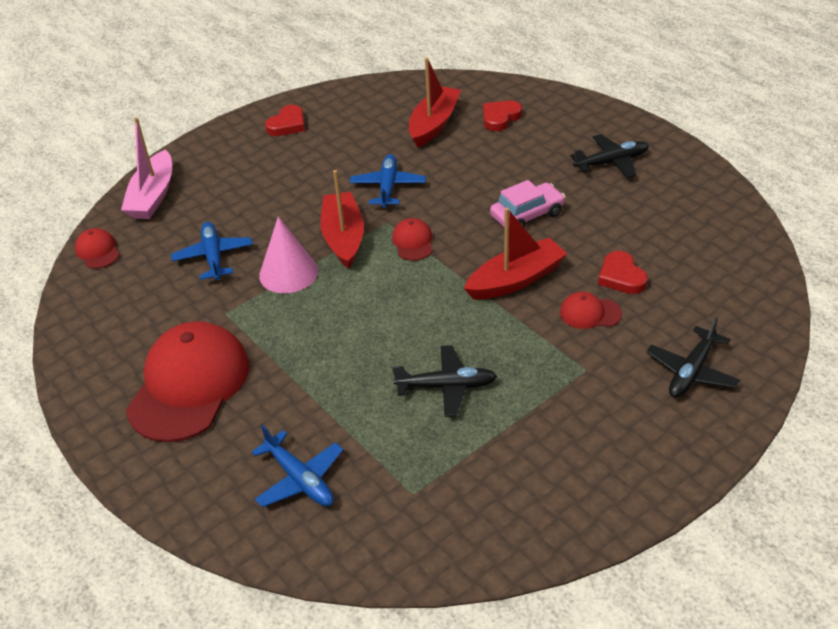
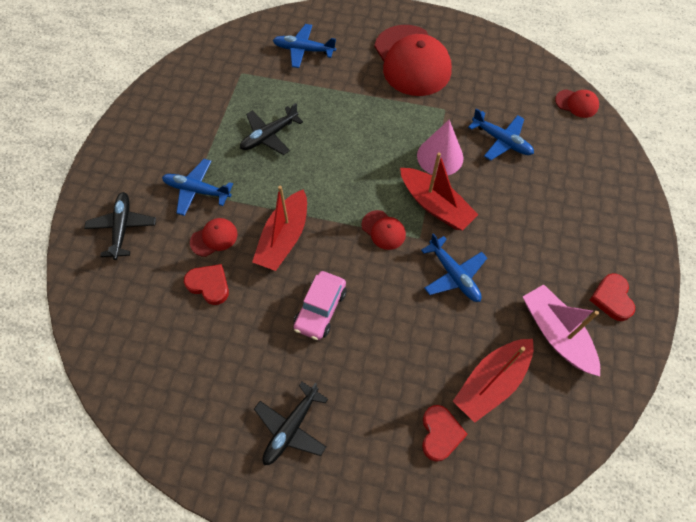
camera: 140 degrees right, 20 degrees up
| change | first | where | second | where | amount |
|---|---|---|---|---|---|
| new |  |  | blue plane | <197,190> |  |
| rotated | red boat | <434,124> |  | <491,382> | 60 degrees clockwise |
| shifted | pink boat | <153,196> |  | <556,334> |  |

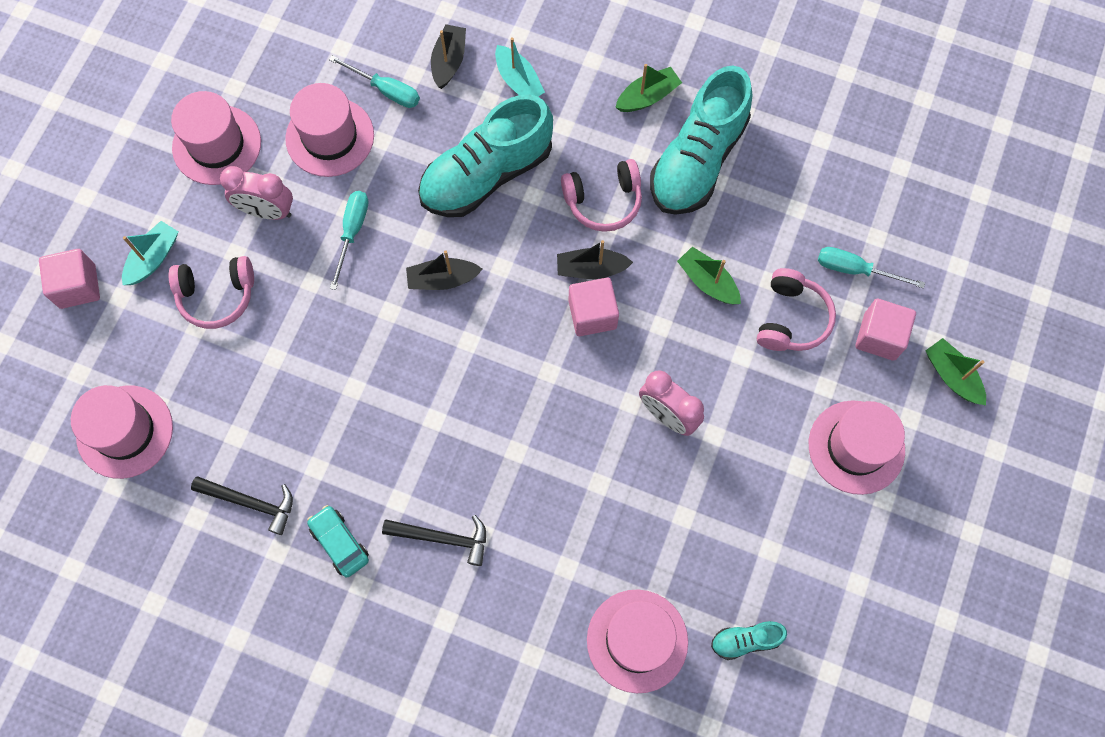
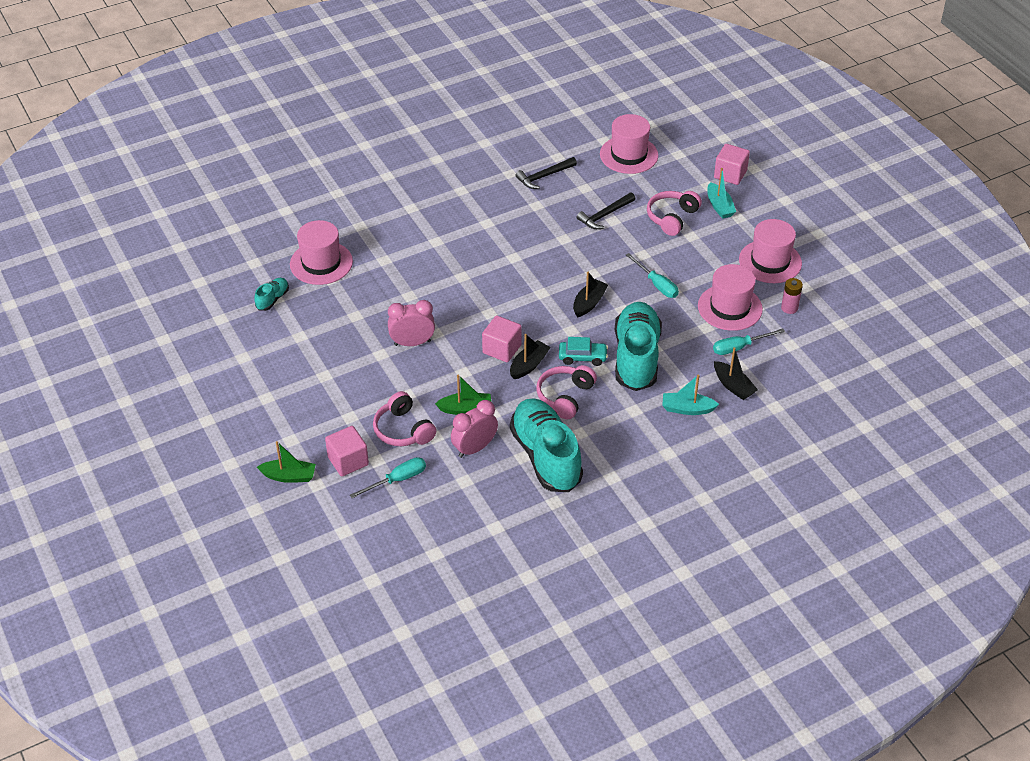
camera: 130 degrees right, 25 degrees down
| change | first | where | second | where | amount |
|---|---|---|---|---|---|
| shifted | pink clock | <267,211> |  | <474,448> |  |
| shifted | turquoise car | <339,543> |  | <582,357> |  |
| shifted | black hammer | <443,538> |  | <605,215> |  |
| new |  |  | pink battery | <789,308> |  |
| gone | green boat | <647,97> |  |  |  |
| gone | pink hat | <856,447> |  |  |  |

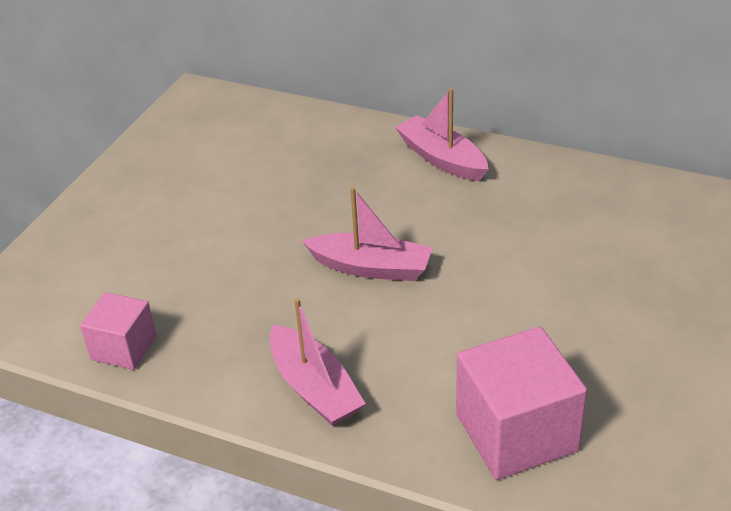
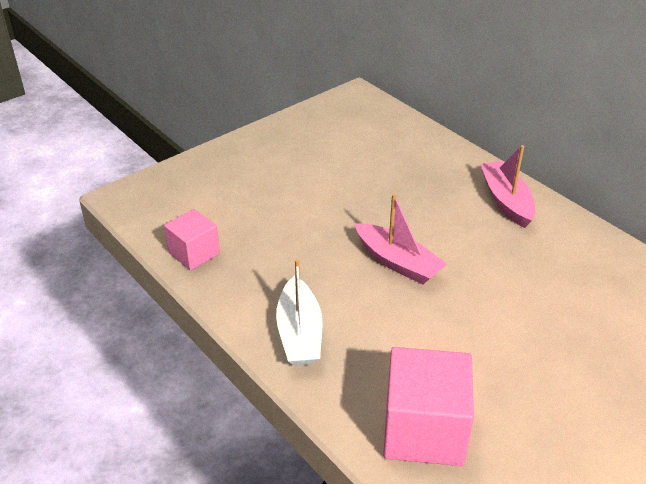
camera: 25 degrees right, 0 degrees up
| change | first | where | second | where | amount |
|---|---|---|---|---|---|
| repainted | pink boat | <314,388> | white boat | <299,333> |  |

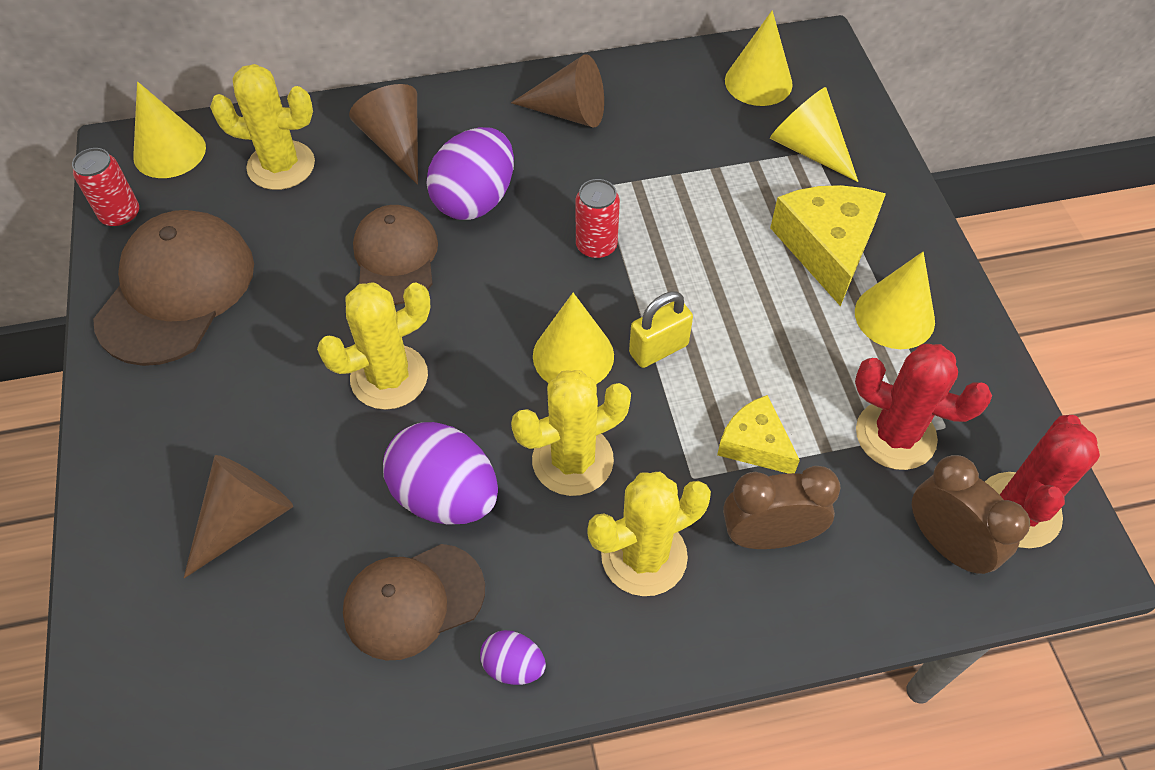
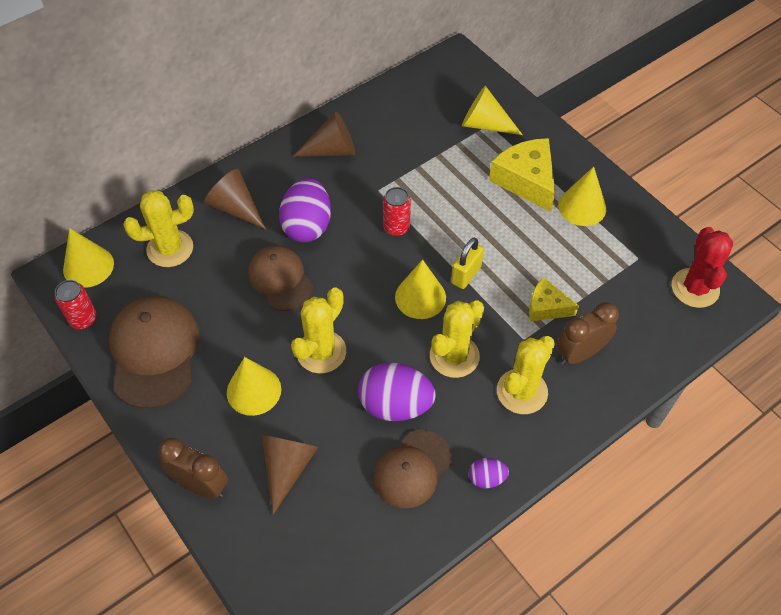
camera: 25 degrees left, 0 degrees up
| change | first | where | second | where | amount |
|---|---|---|---|---|---|
| shifted | brown clock | <946,544> |  | <201,485> |  |
| shifted | yellow cone | <758,82> |  | <254,390> |  |
| gone | red cactus | <895,435> |  |  |  |

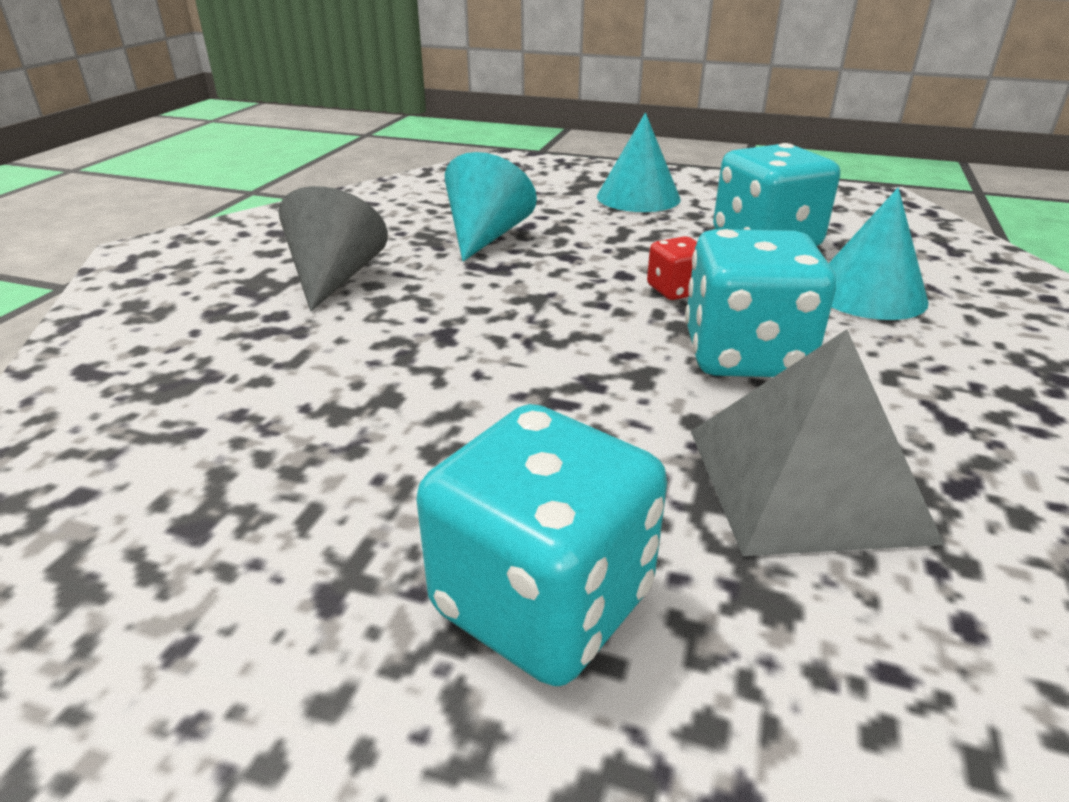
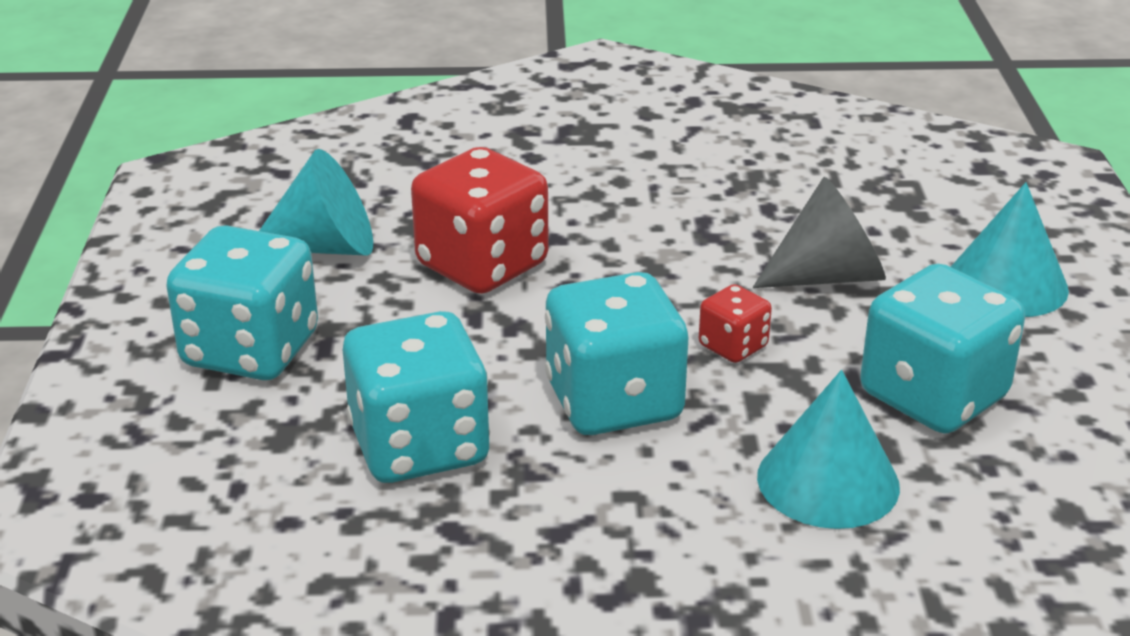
camera: 70 degrees right, 0 degrees up
| change | first | where | second | where | amount |
|---|---|---|---|---|---|
| shifted | turquoise cone | <486,236> |  | <326,247> |  |
| swapped | grey pyramid | <805,482> | turquoise dice | <419,446> |  |
| new |  |  | red dice | <482,265> |  |
| shifted | grey cone | <335,278> |  | <828,276> |  |

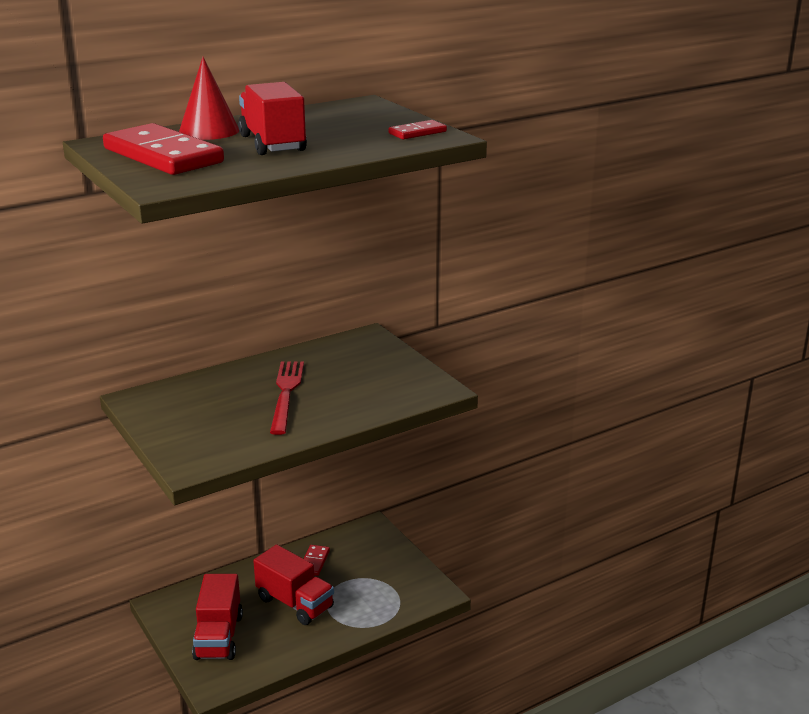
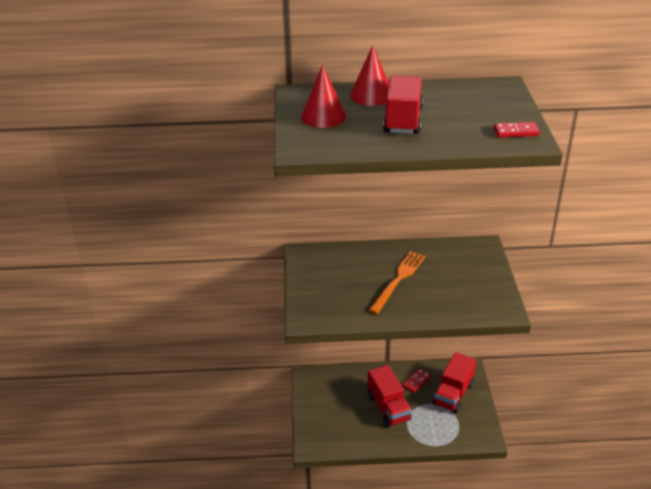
camera: 30 degrees right, 10 degrees up
| change | first | where | second | where | amount |
|---|---|---|---|---|---|
| swapped | red domino | <163,155> | red cone | <323,116> |  |
| repainted | red fork | <286,394> | orange fork | <398,280> |  |
| shifted | red truck | <218,637> |  | <453,394> |  |

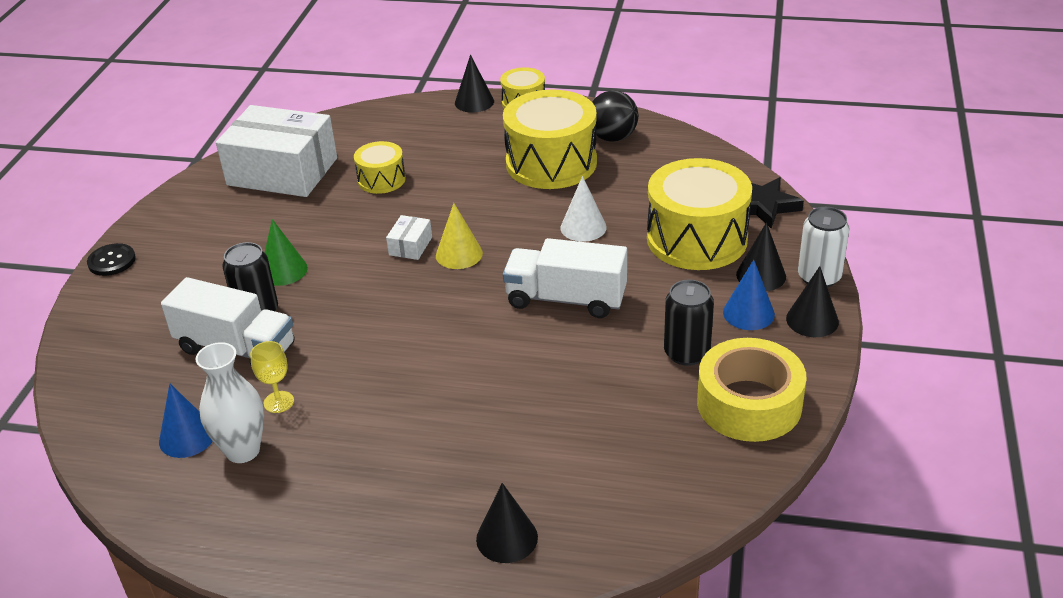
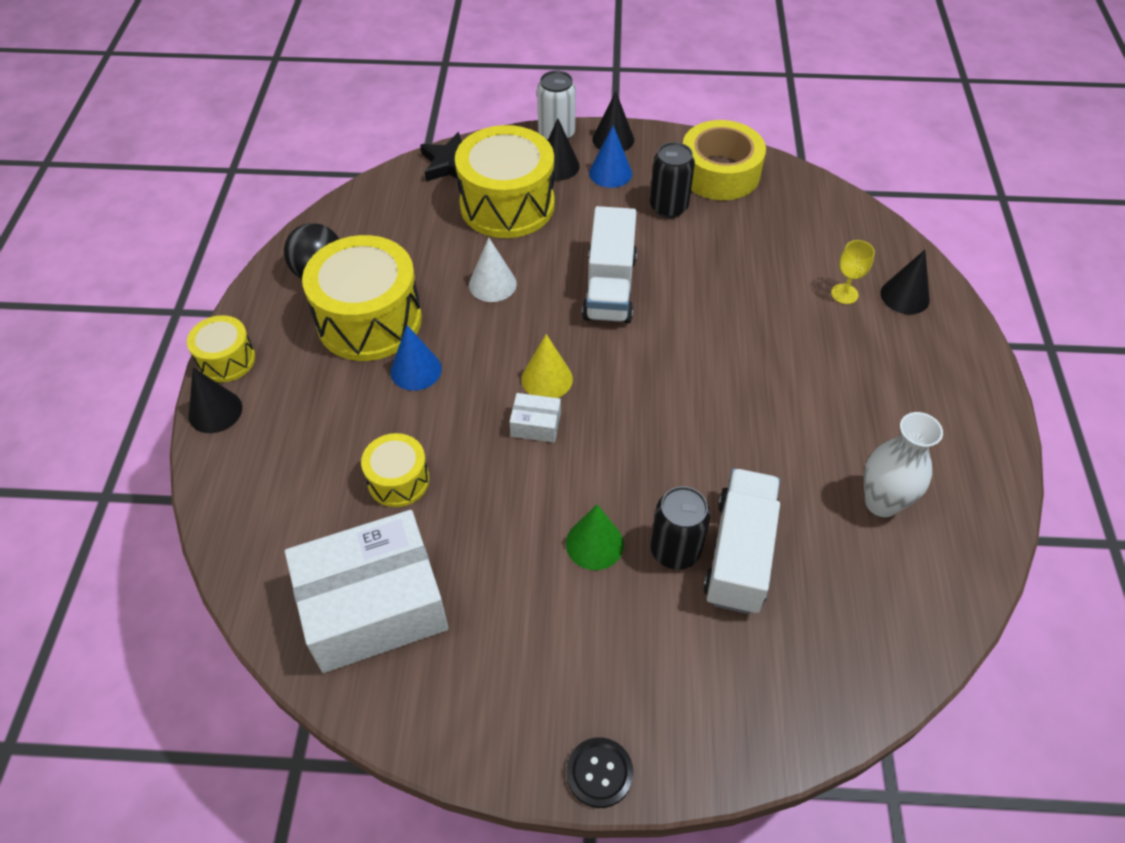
camera: 100 degrees left, 15 degrees up
| change | first | where | second | where | amount |
|---|---|---|---|---|---|
| rotated | white box | <282,171> |  | <373,606> | 60 degrees clockwise |
| shifted | blue cone | <187,437> |  | <416,370> |  |
| shifted | yellow goblet | <278,402> |  | <844,294> |  |

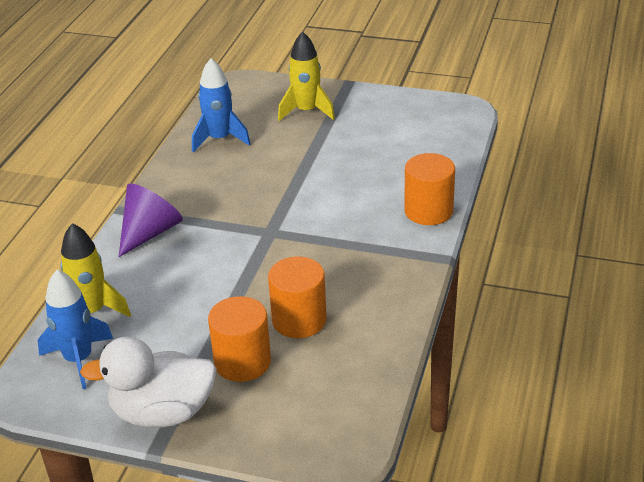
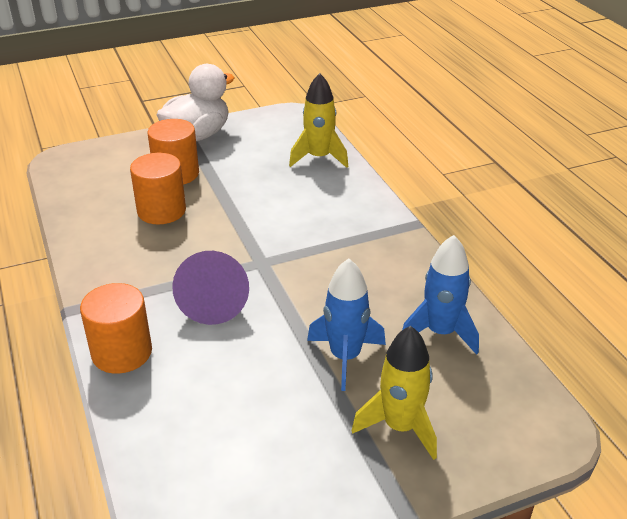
camera: 140 degrees right, 0 degrees up
| change | first | where | second | where | amount |
|---|---|---|---|---|---|
| shifted | purple cone | <150,232> |  | <213,303> |  |
| shifted | blue rocket | <79,359> |  | <345,357> |  |

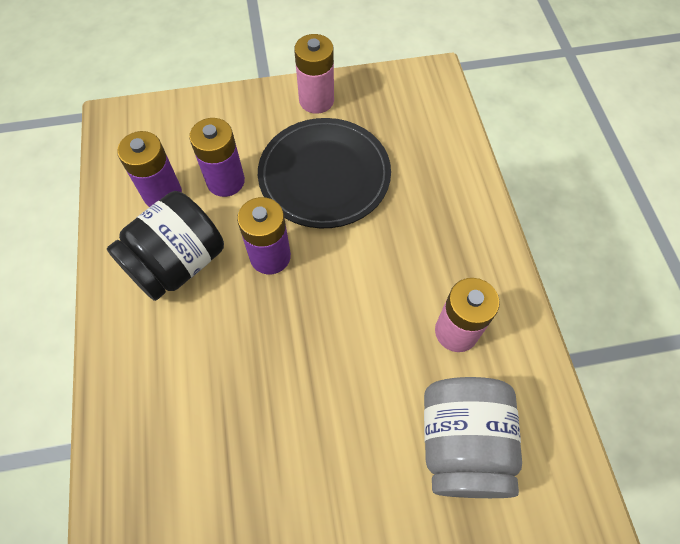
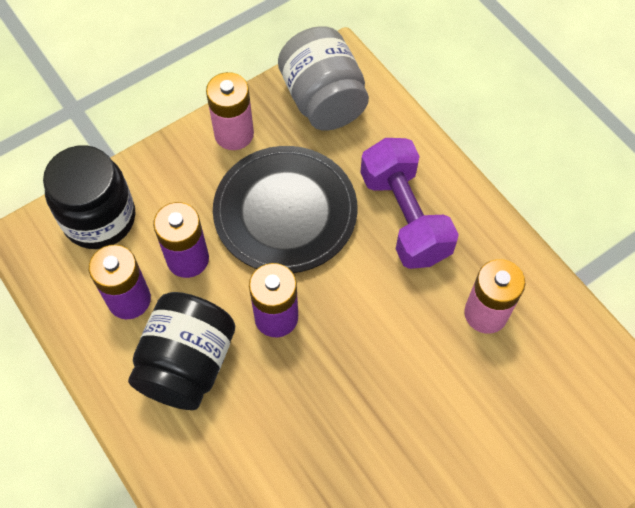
camera: 25 degrees left, 0 degrees up
| change | first | where | second | where | amount |
|---|---|---|---|---|---|
| new |  |  | black jar | <99,218> |  |
| shifted | grey jar | <462,444> |  | <323,100> |  |
| new |  |  | purple dumbbell | <404,217> |  |

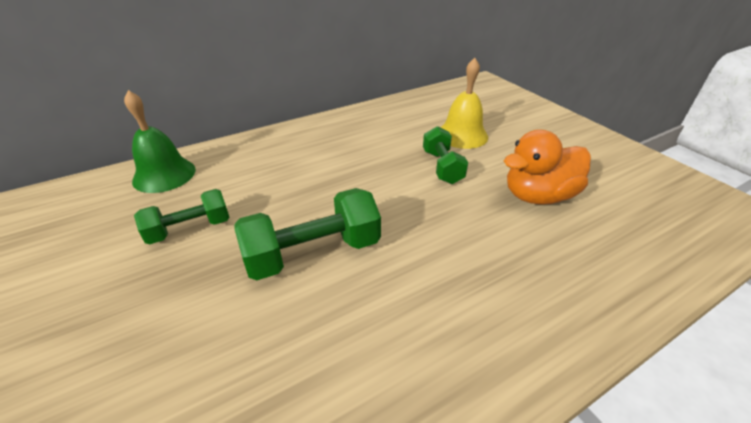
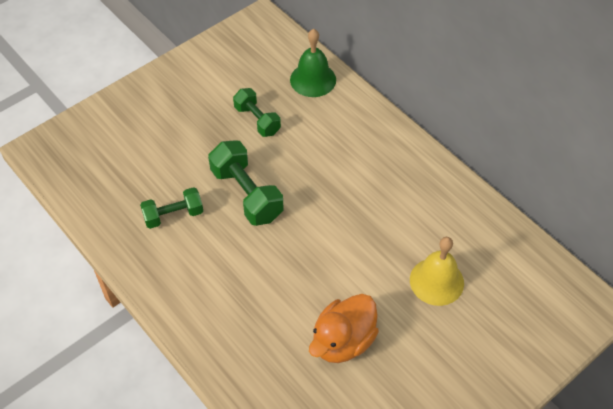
camera: 80 degrees right, 15 degrees up
| change | first | where | second | where | amount |
|---|---|---|---|---|---|
| shifted | green dumbbell | <442,167> |  | <173,215> |  |
| rotated | orange duck | <538,196> |  | <343,341> | 105 degrees counterclockwise |

